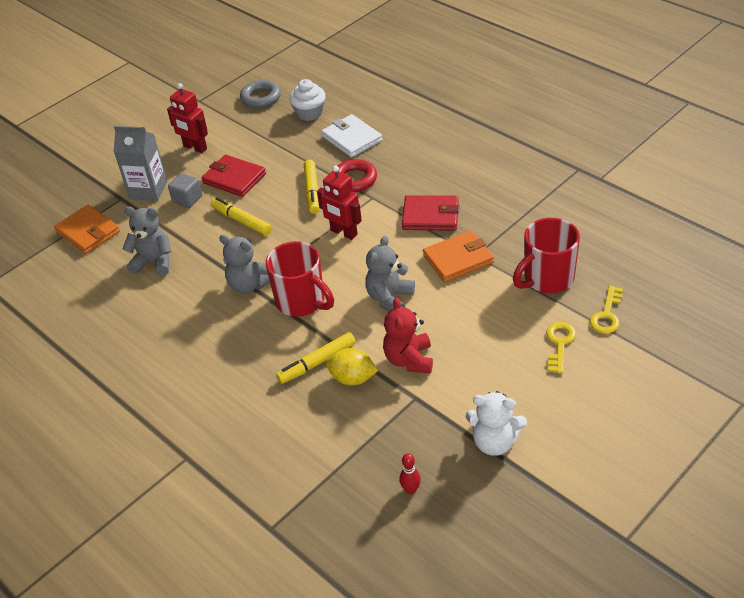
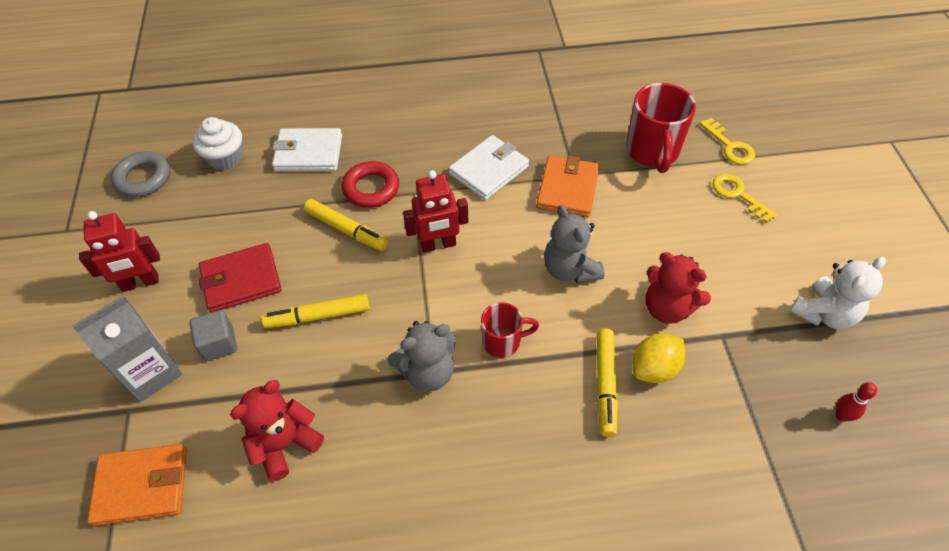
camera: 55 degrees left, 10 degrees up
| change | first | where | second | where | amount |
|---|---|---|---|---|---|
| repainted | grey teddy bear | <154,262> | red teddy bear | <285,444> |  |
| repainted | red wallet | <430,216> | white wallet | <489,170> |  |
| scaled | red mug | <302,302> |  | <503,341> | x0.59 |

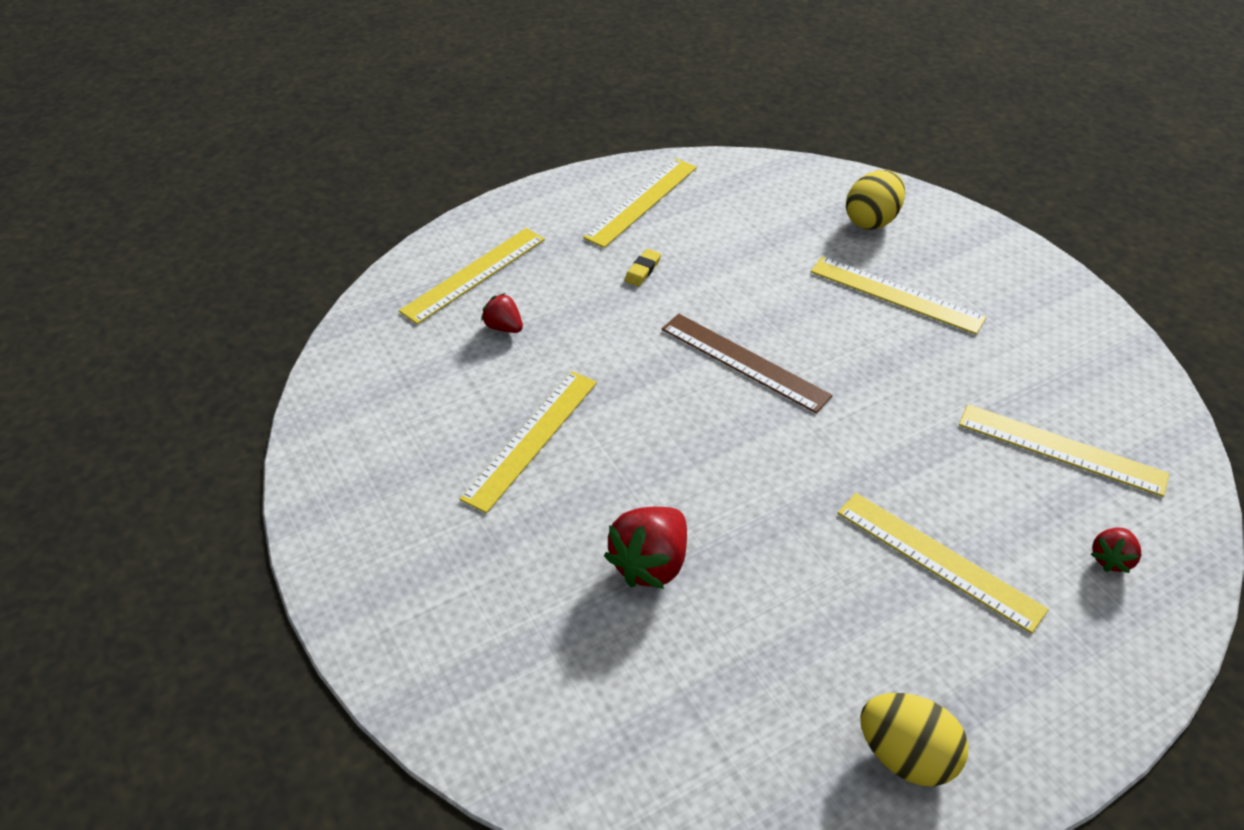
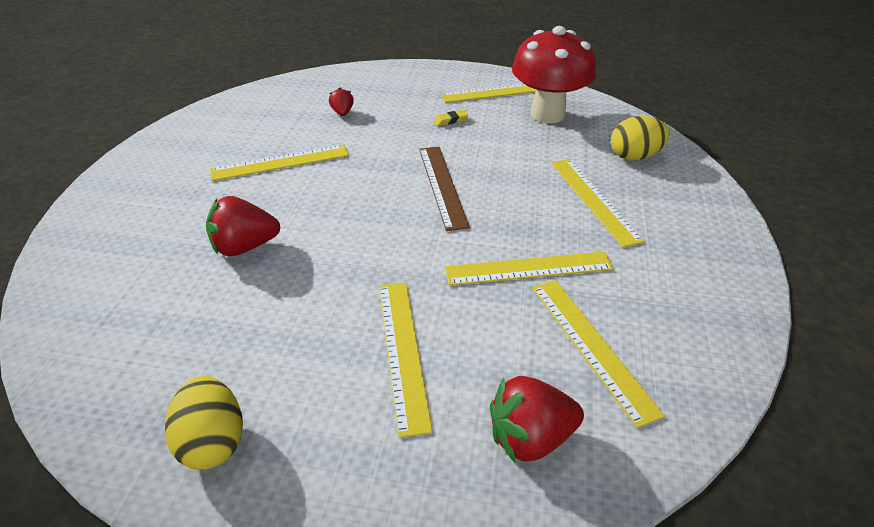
camera: 40 degrees right, 5 degrees down
| change | first | where | second | where | amount |
|---|---|---|---|---|---|
| shifted | yellow ruler | <474,274> |  | <529,268> |  |
| scaled | red strawberry | <1111,559> |  | <530,437> | x1.78 |
| new |  |  | red mushroom | <547,114> |  |

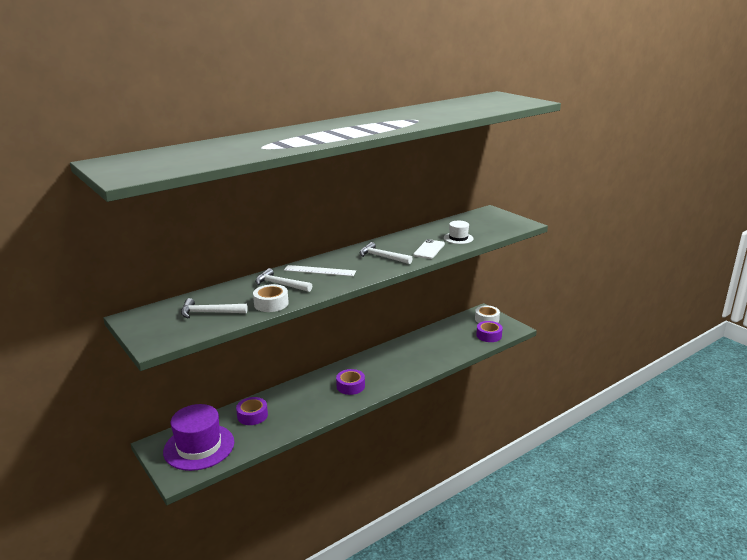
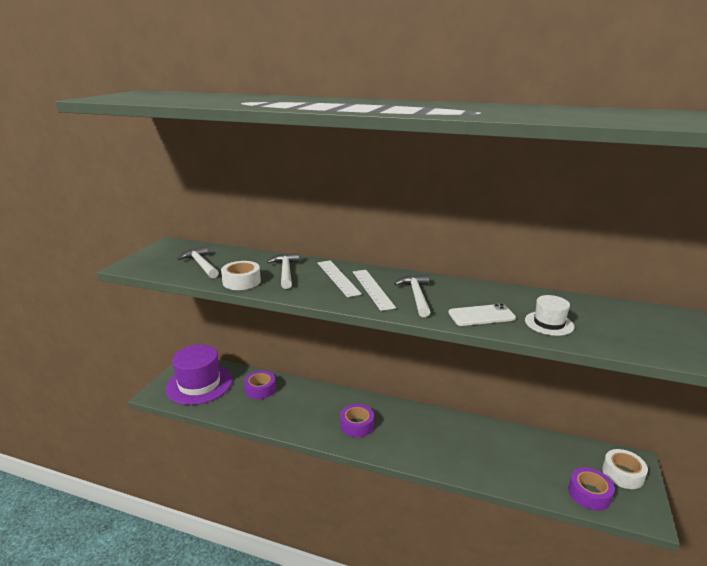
camera: 55 degrees right, 0 degrees up
| change | first | where | second | where | amount |
|---|---|---|---|---|---|
| new |  |  | white ruler | <373,289> |  |

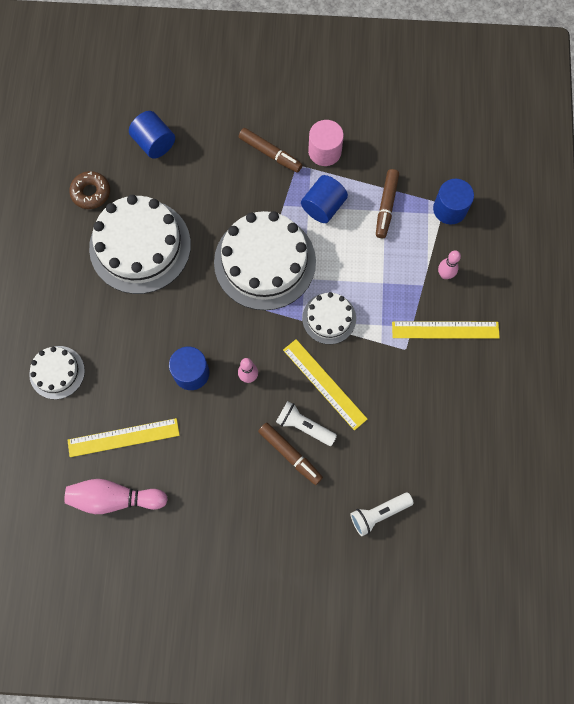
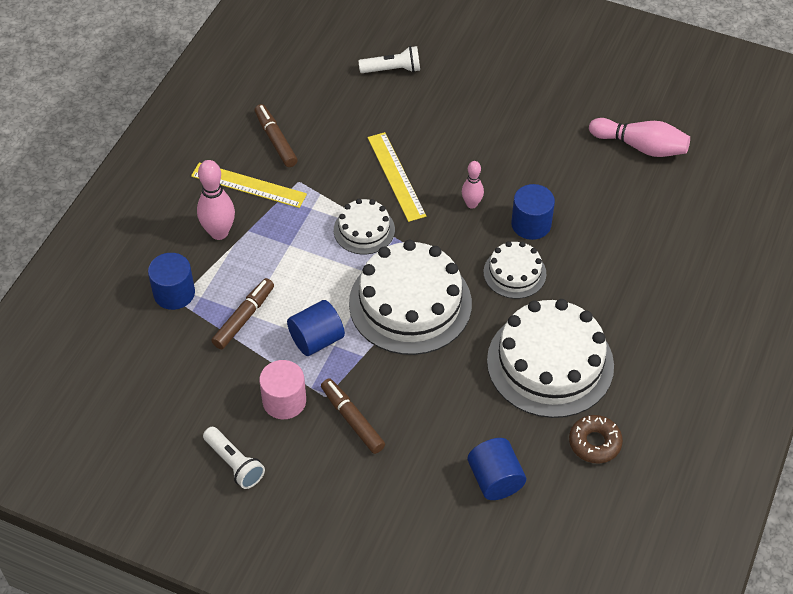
camera: 160 degrees left, 20 degrees down
| change | first | where | second | where | amount |
|---|---|---|---|---|---|
| scaled | pink bowling pin | <445,275> |  | <219,232> | x1.65 |
| shifted | white flashlight | <304,426> |  | <234,464> |  |
| shifted | brown marker | <290,454> |  | <276,140> |  |
| shifted | white cake | <57,372> |  | <514,273> |  |
| gone | yellow ruler | <123,437> |  |  |  |

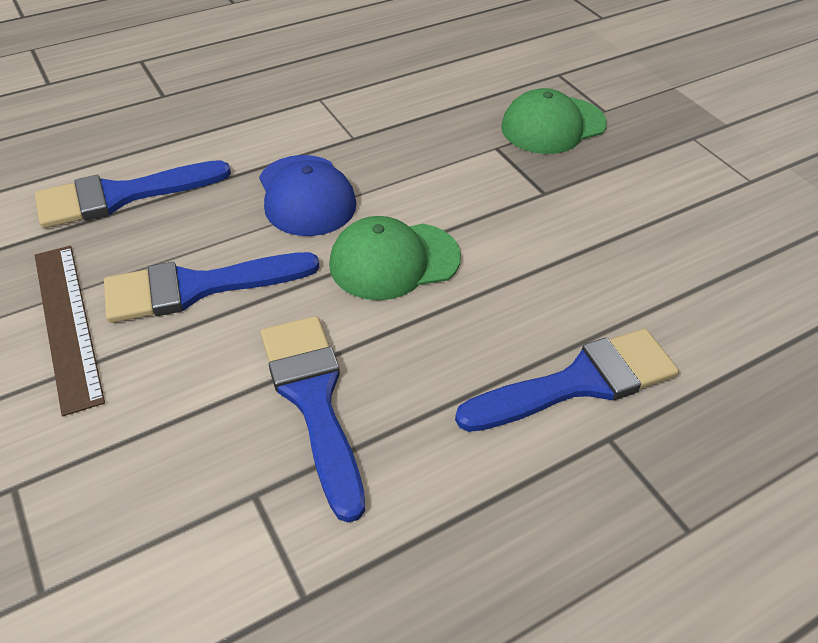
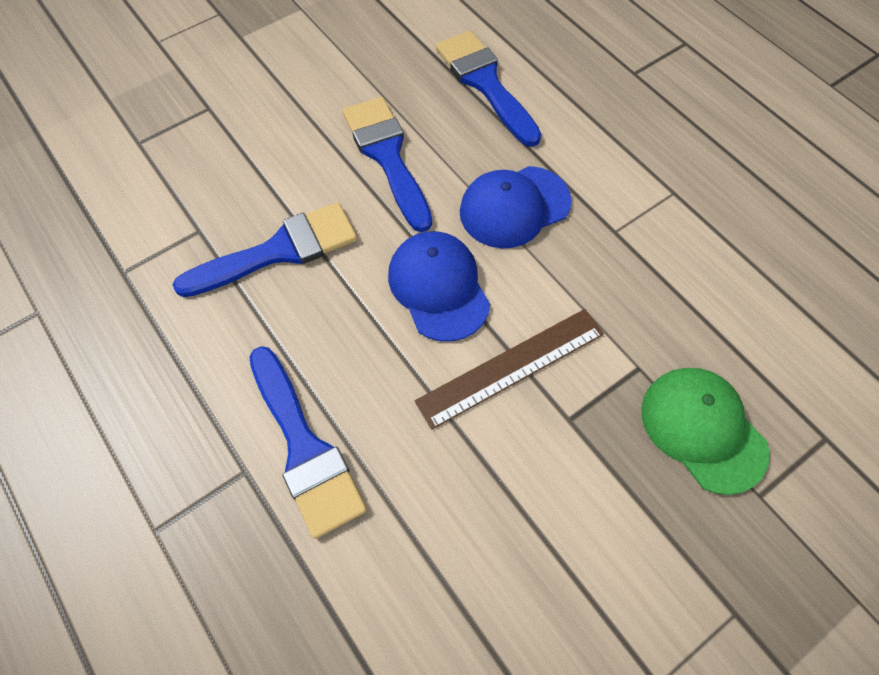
camera: 85 degrees right, 15 degrees up
| change | first | where | second | where | amount |
|---|---|---|---|---|---|
| repainted | green cap | <394,261> | blue cap | <438,287> |  |
| shifted | brown ruler | <67,324> |  | <511,367> |  |

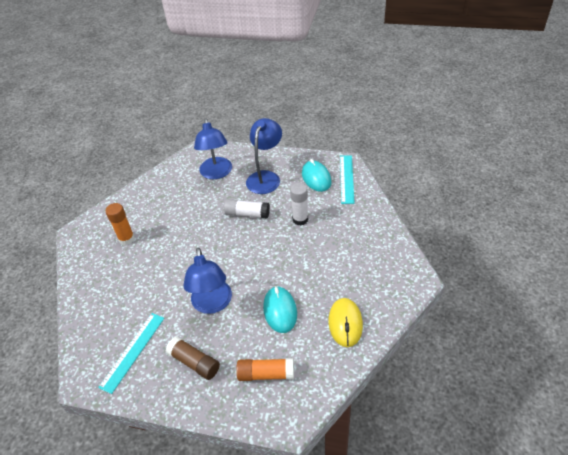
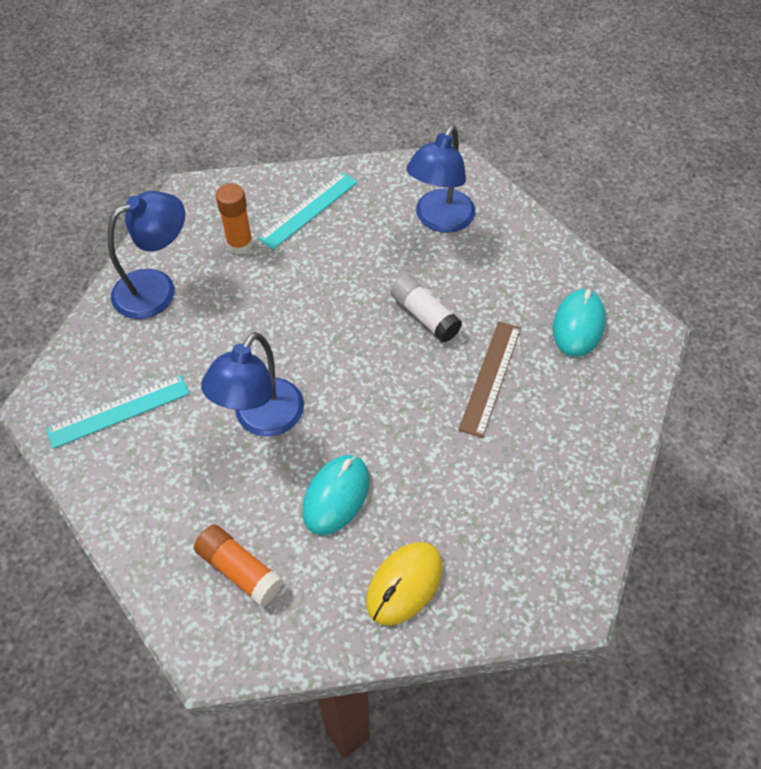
camera: 35 degrees right, 10 degrees up
| change | first | where | second | where | amount |
|---|---|---|---|---|---|
| shifted | blue lamp | <265,177> |  | <157,288> |  |
| shifted | turquoise ruler | <346,179> |  | <308,210> |  |
| swapped | white glue stick | <300,219> | brown ruler | <490,377> |  |
| gone | brown glue stick | <194,362> |  |  |  |

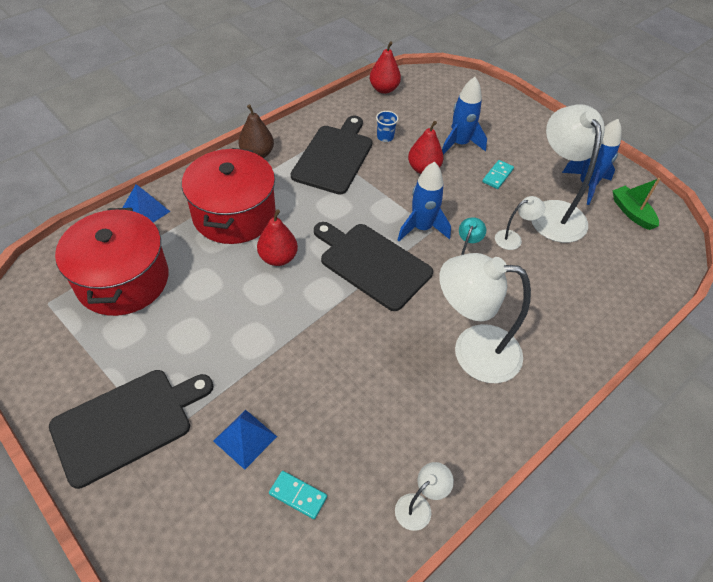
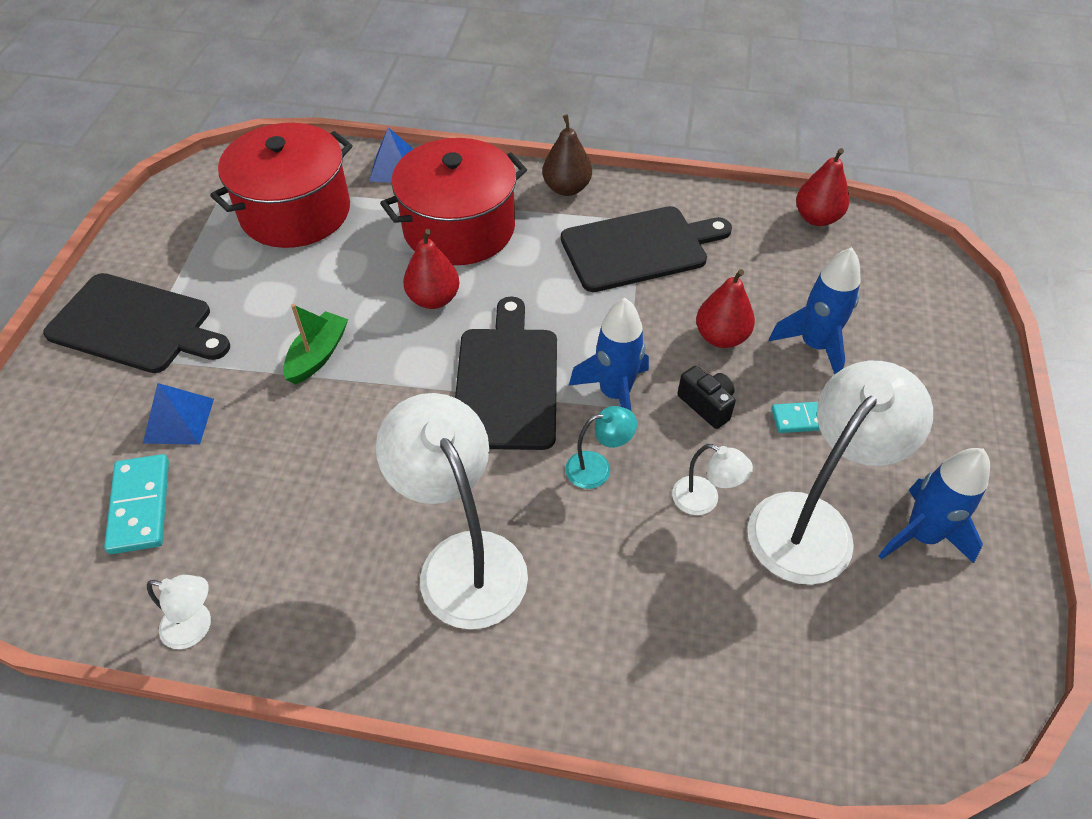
camera: 55 degrees right, 0 degrees up
| change | first | where | second | where | amount |
|---|---|---|---|---|---|
| scaled | turquoise domino | <298,495> |  | <140,506> | x1.53 |
| shifted | green boat | <631,212> |  | <318,355> |  |
| new |  |  | black camera | <707,405> |  |
| gone | blue cup | <385,137> |  |  |  |

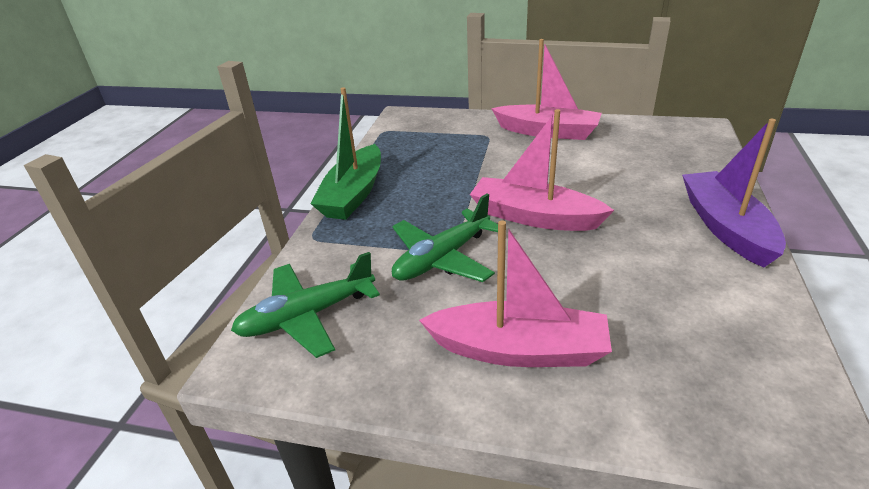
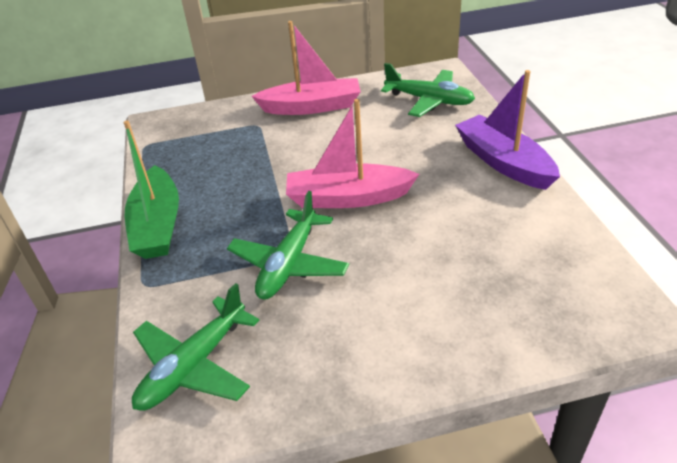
camera: 25 degrees left, 5 degrees up
| change | first | where | second | where | amount |
|---|---|---|---|---|---|
| new |  |  | green plane | <429,100> |  |
| gone | pink boat | <519,350> |  |  |  |

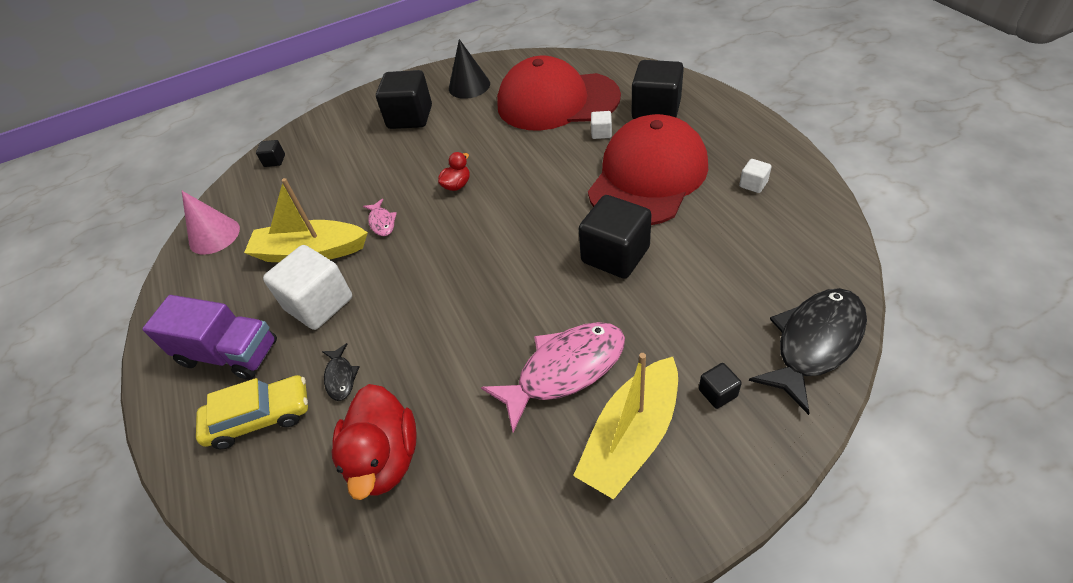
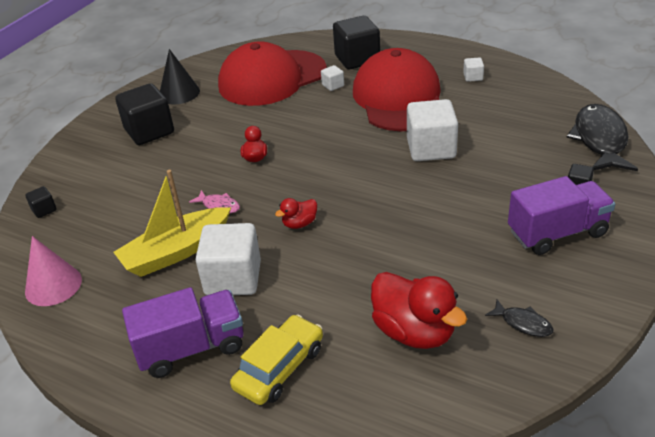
camera: 40 degrees left, 10 degrees down
| change | first | where | second | where | amount |
|---|---|---|---|---|---|
| new |  |  | red duck | <299,224> |  |
| repainted | black cube | <615,255> | white cube | <431,148> |  |
| shifted | black fish | <340,377> |  | <523,323> |  |
| swapped | yellow boat | <631,437> | purple truck | <557,233> |  |
| gone | pink fish | <564,370> |  |  |  |

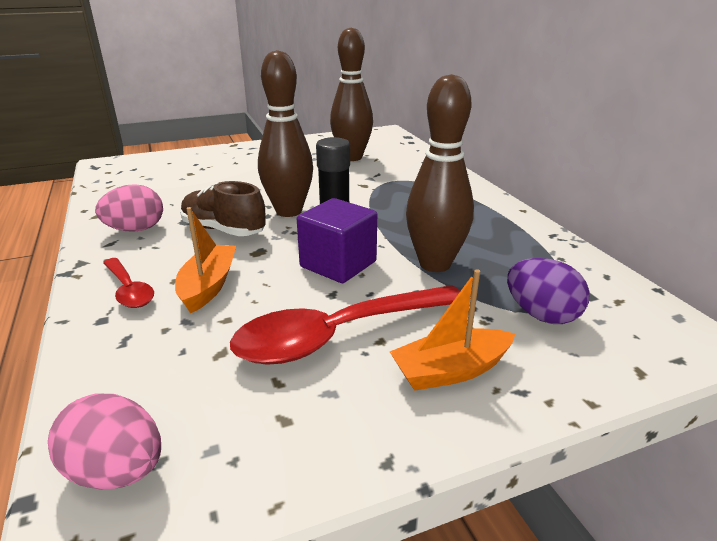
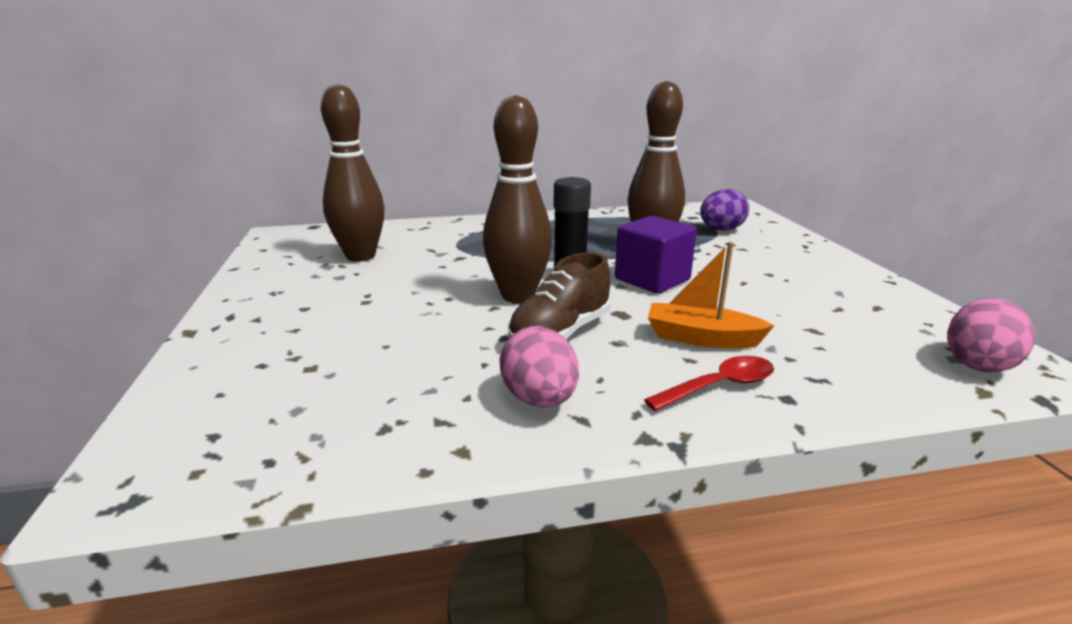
camera: 80 degrees left, 5 degrees down
| change | first | where | second | where | amount |
|---|---|---|---|---|---|
| gone | red spoon | <338,335> |  |  |  |
| gone | orange boat | <450,370> |  |  |  |

